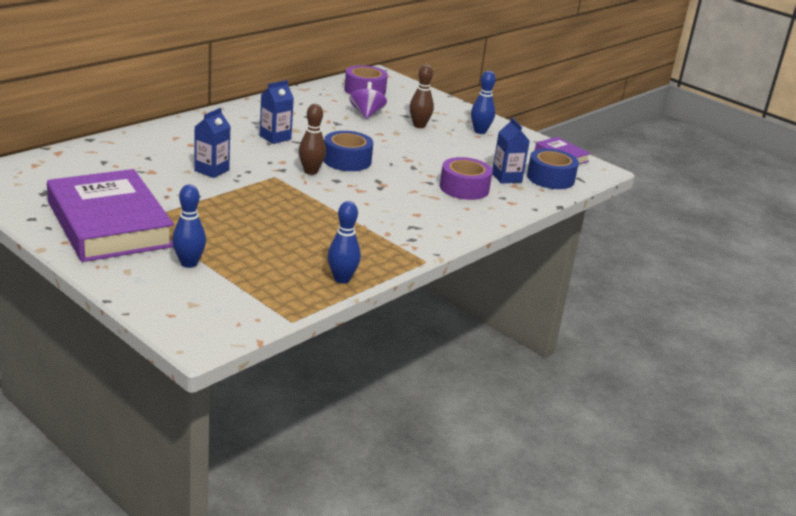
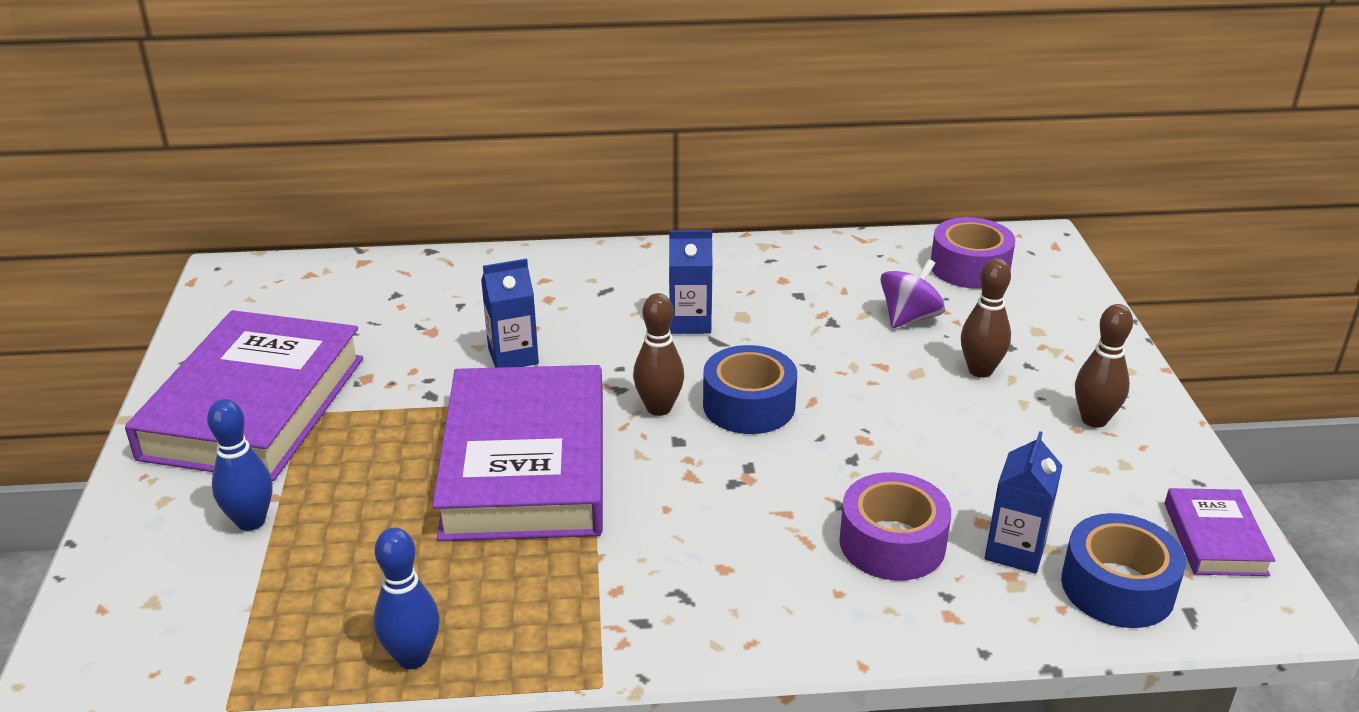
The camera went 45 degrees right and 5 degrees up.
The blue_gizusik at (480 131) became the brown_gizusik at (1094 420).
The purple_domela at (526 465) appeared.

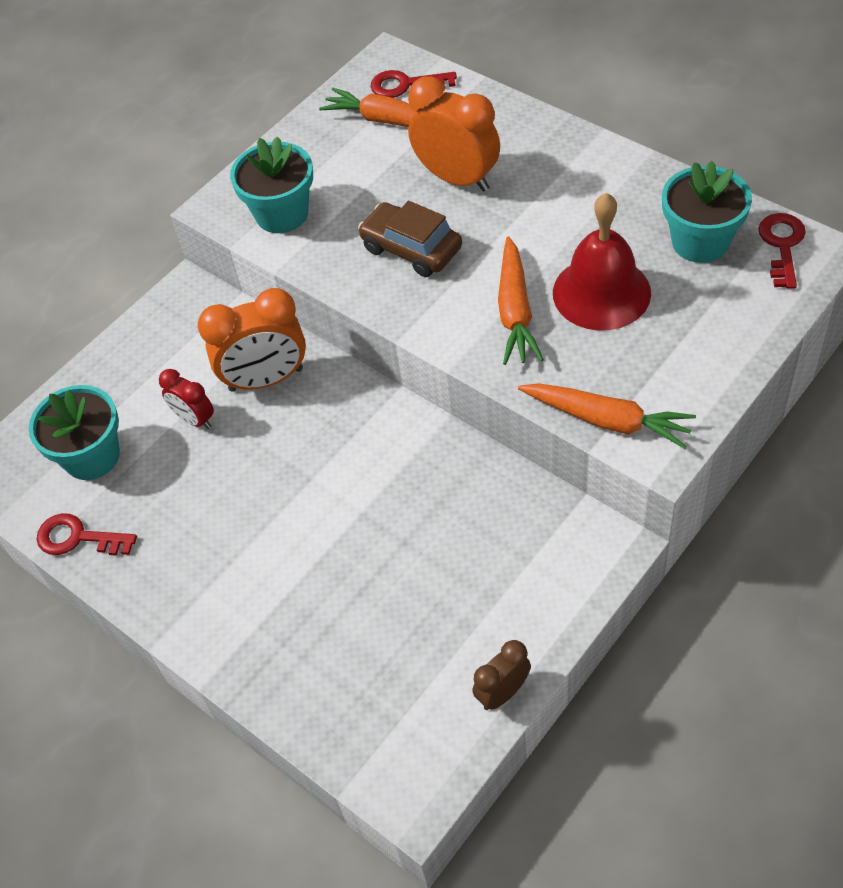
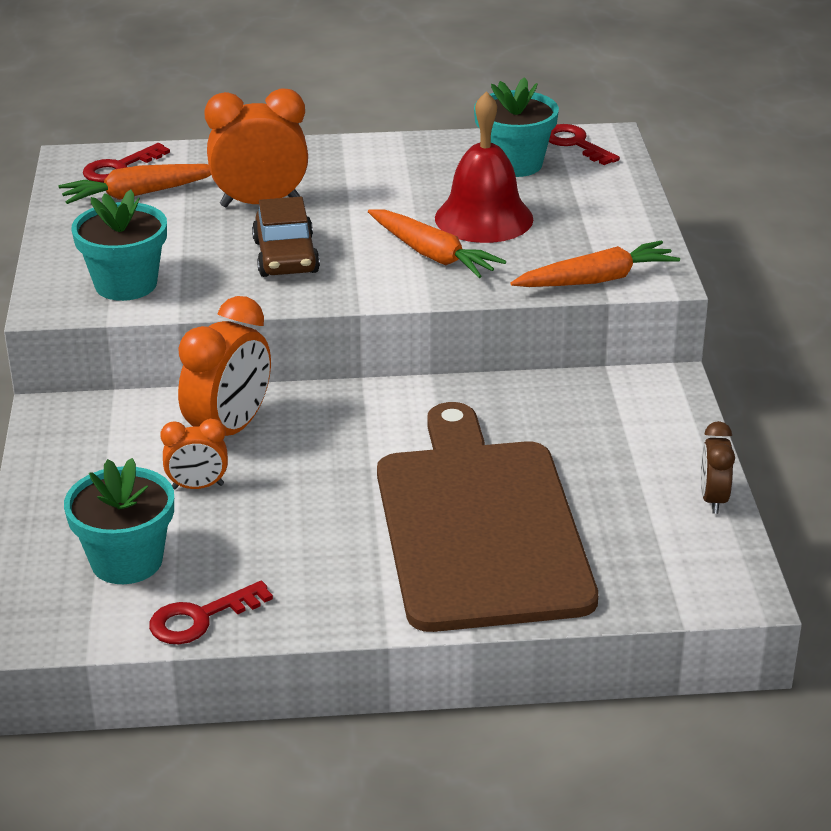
The camera went 50 degrees left and 20 degrees down.
The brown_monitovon at (411 248) turned 90 degrees counterclockwise.
The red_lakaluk at (194 419) became the orange_lakaluk at (197 487).
The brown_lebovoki at (480 526) appeared.

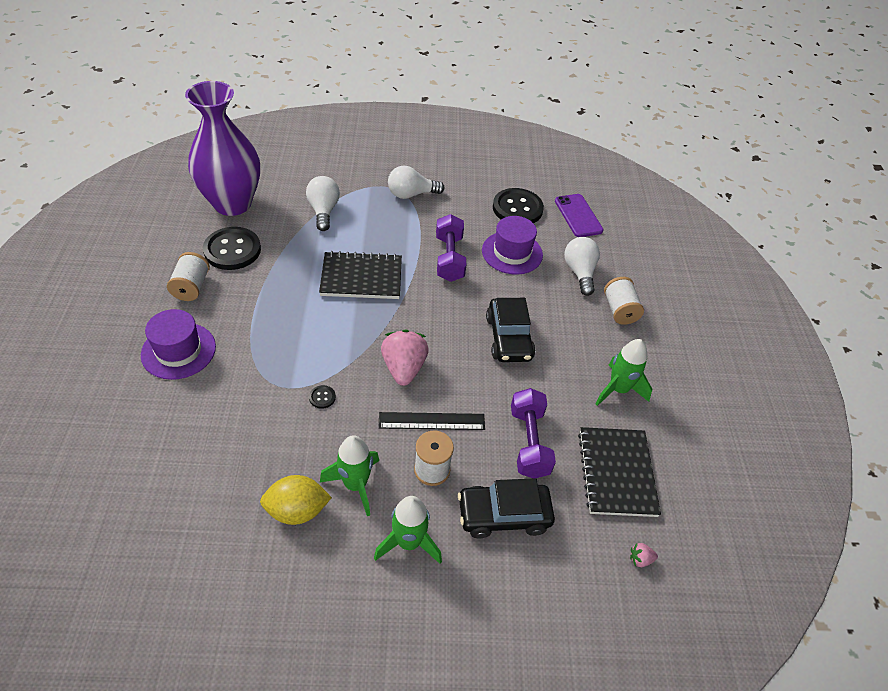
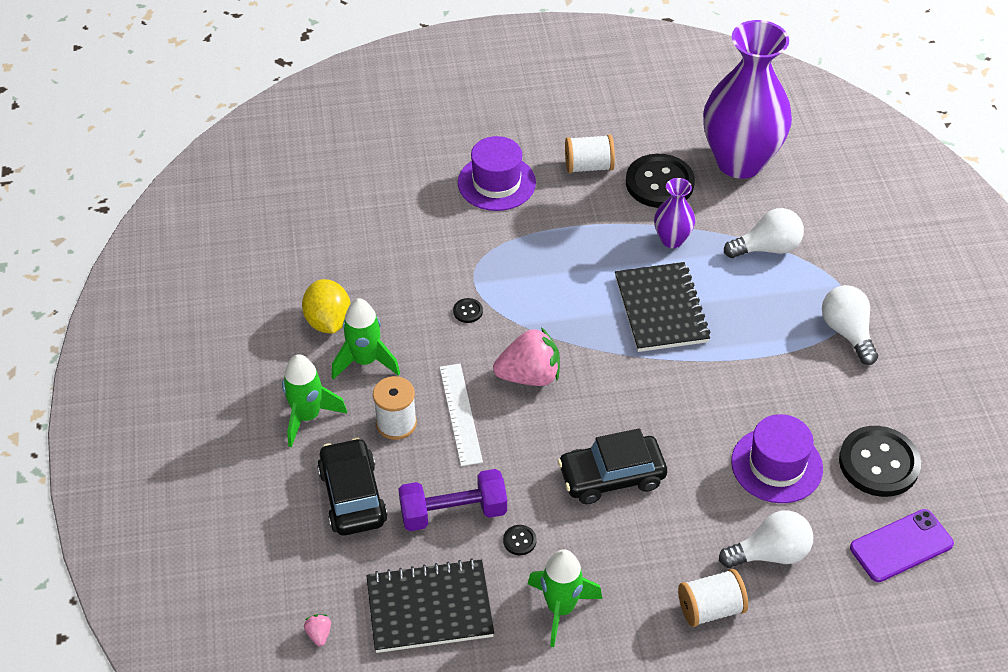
The camera went 85 degrees right and 0 degrees up.
The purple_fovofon at (449 258) disappeared.
The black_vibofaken at (431 421) became the white_vibofaken at (460 414).
The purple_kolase at (672 240) appeared.
The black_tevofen at (519 541) appeared.

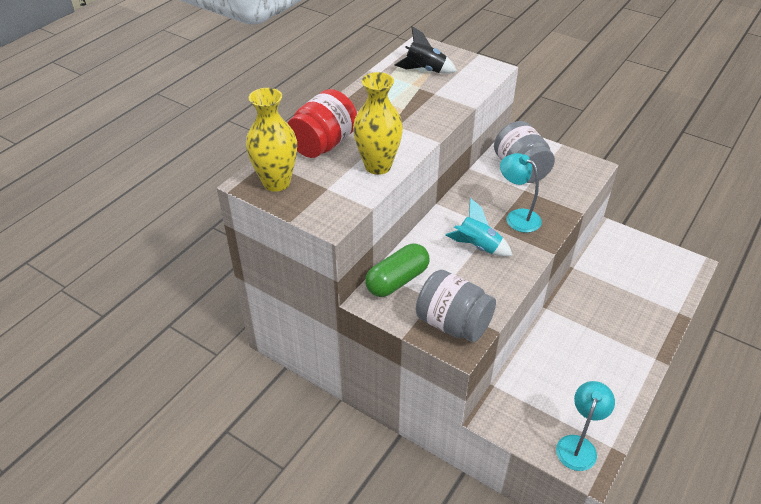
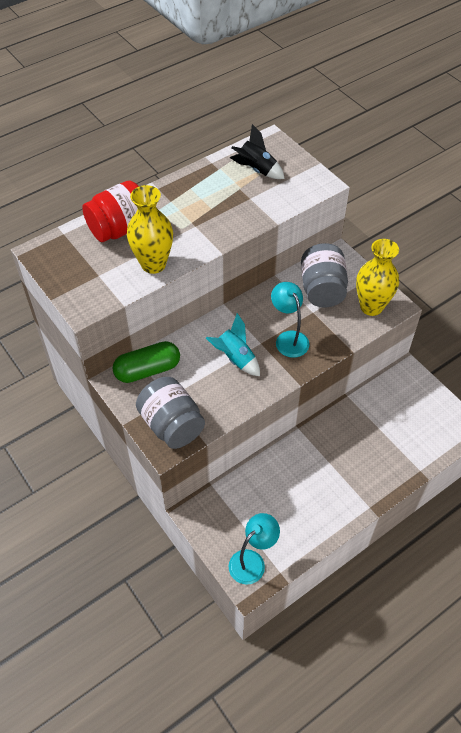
The camera went 20 degrees right and 10 degrees up.
The yellow_kolase moved from (276 182) to (371 307).

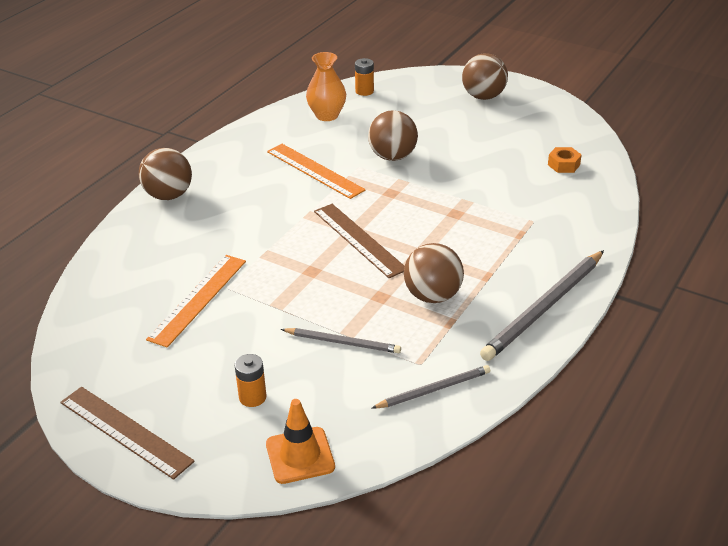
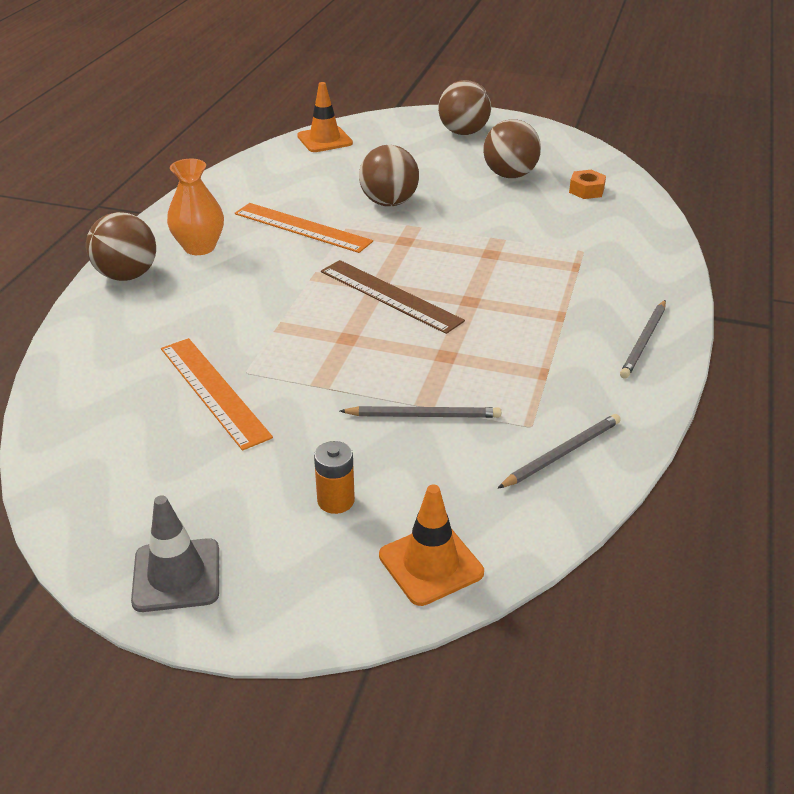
The camera went 15 degrees left and 0 degrees up.
The orange_kolase moved from (327 115) to (199 247).
The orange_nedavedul at (364 91) was replaced by the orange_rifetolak at (325 140).
The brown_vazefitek moved from (432 296) to (510 175).
The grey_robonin at (544 308) changed to 0.56 times the size.
The orange_vibofaken at (198 299) turned 45 degrees counterclockwise.
The brown_vibofaken at (125 431) was replaced by the grey_rifetolak at (176 575).

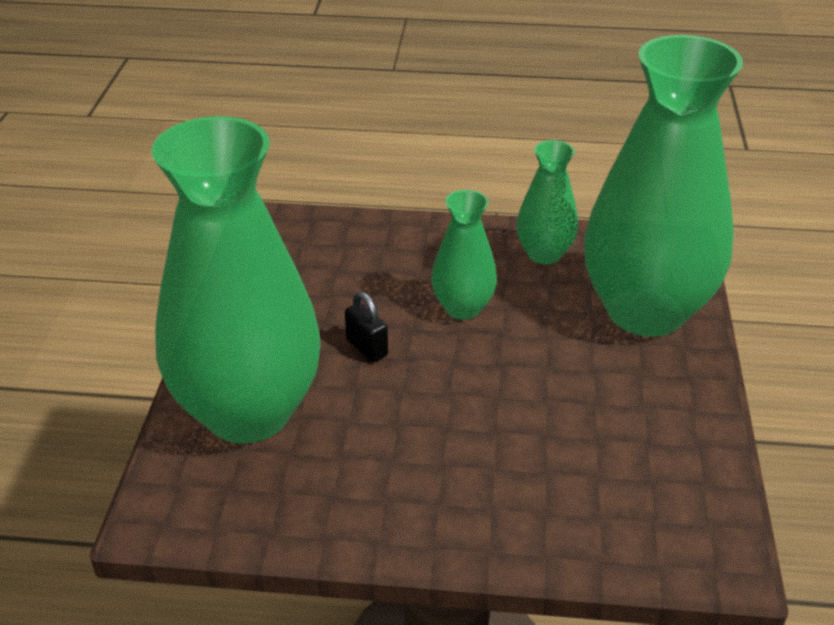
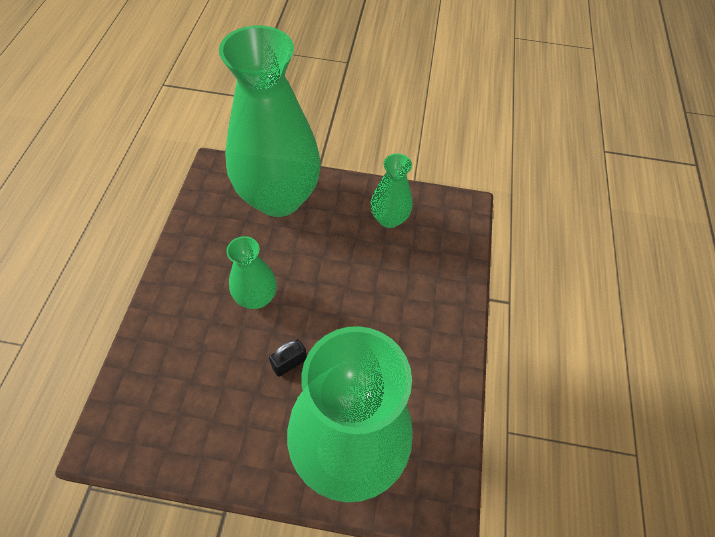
The camera went 90 degrees left and 20 degrees up.
The green_kolase moved from (544 254) to (389 219).

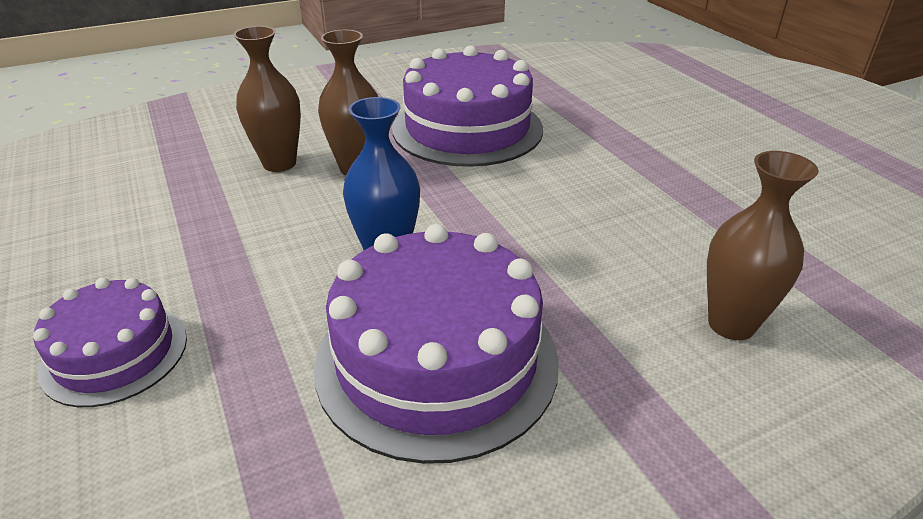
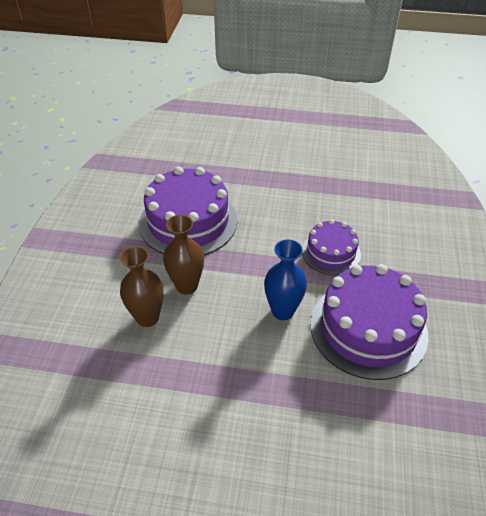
The camera went 55 degrees left and 10 degrees up.
The brown_kolase at (731 324) disappeared.
The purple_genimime moved from (115 353) to (331 252).

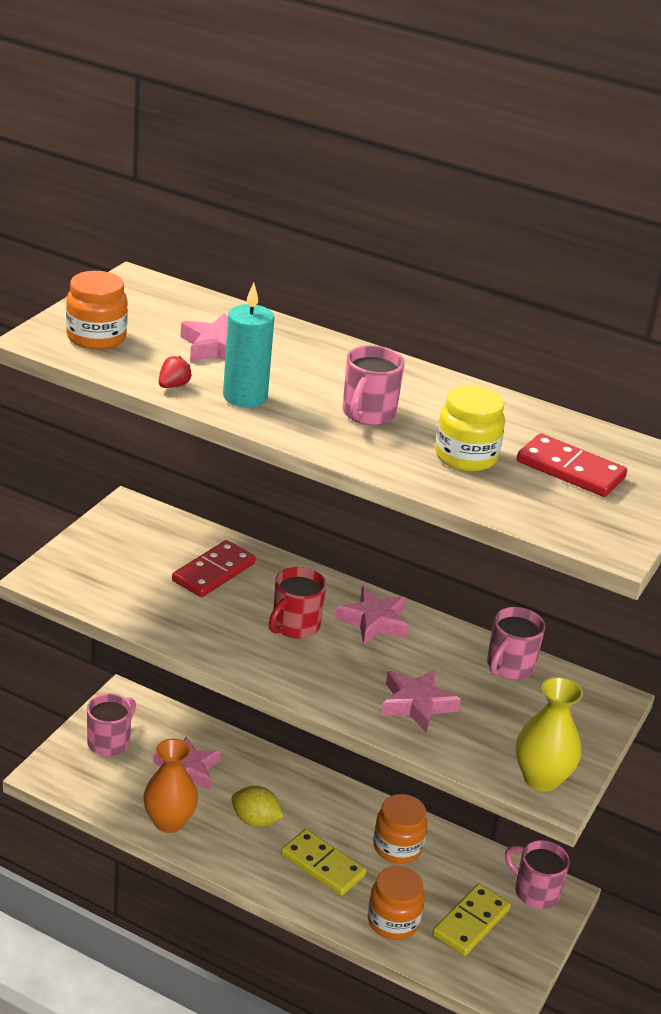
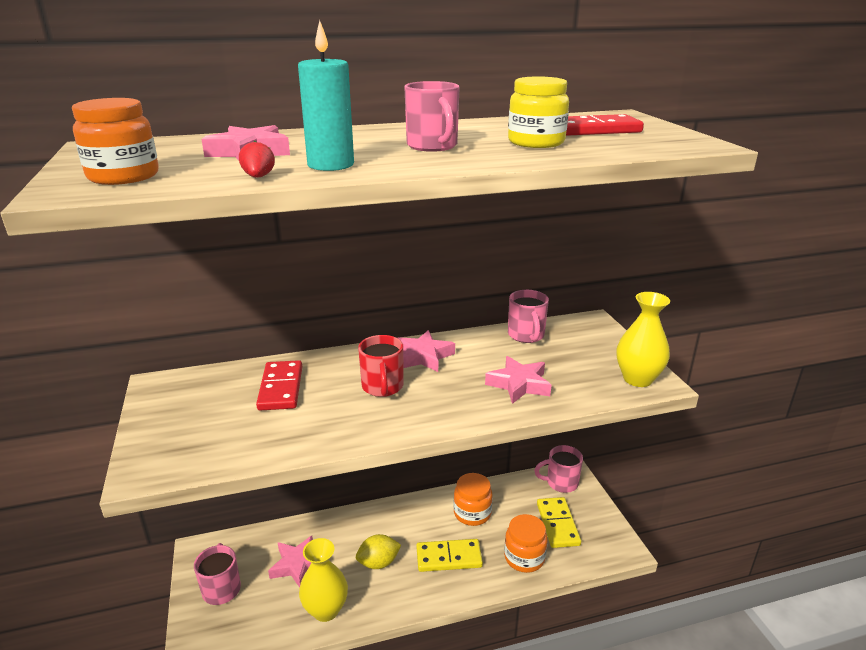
The camera went 40 degrees left and 5 degrees down.
The orange_kolase at (169 822) became the yellow_kolase at (326 610).

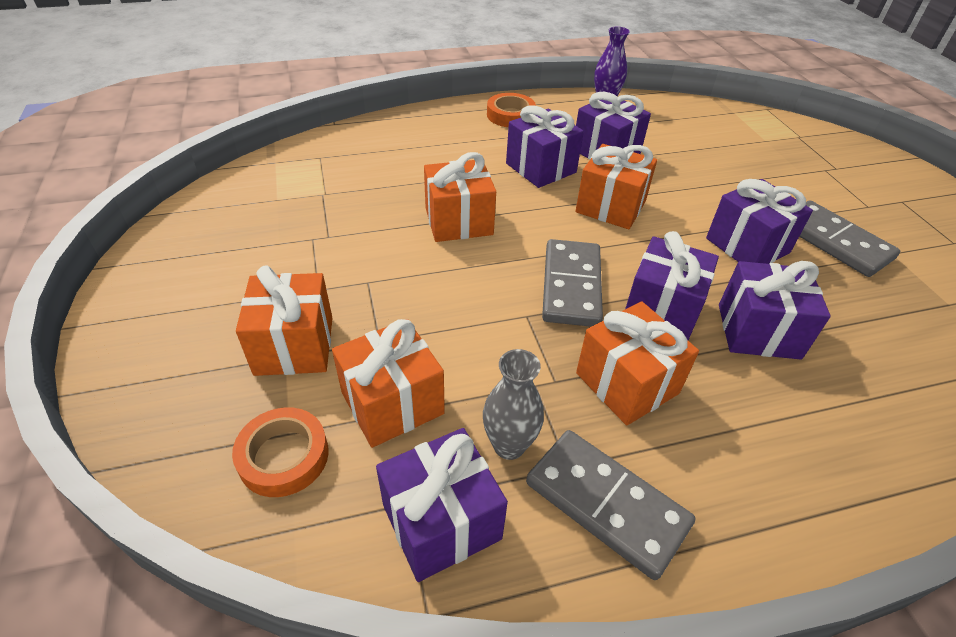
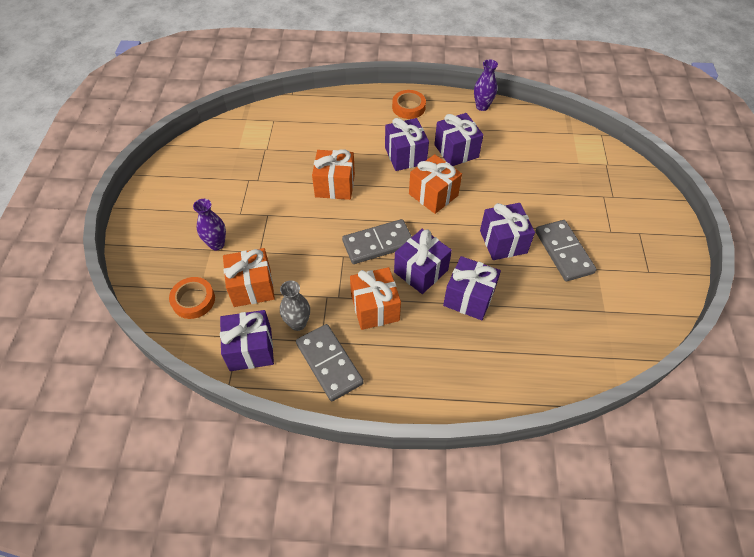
The camera went 20 degrees right and 10 degrees up.
The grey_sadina at (571 286) turned 45 degrees clockwise.
The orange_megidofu at (294 346) was replaced by the purple_kolase at (217 244).

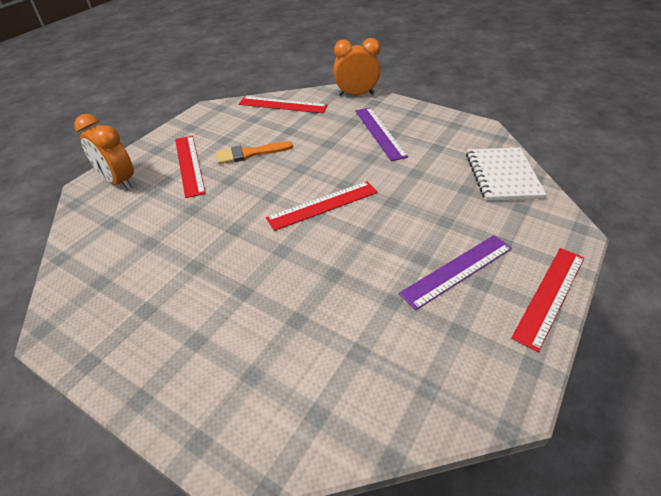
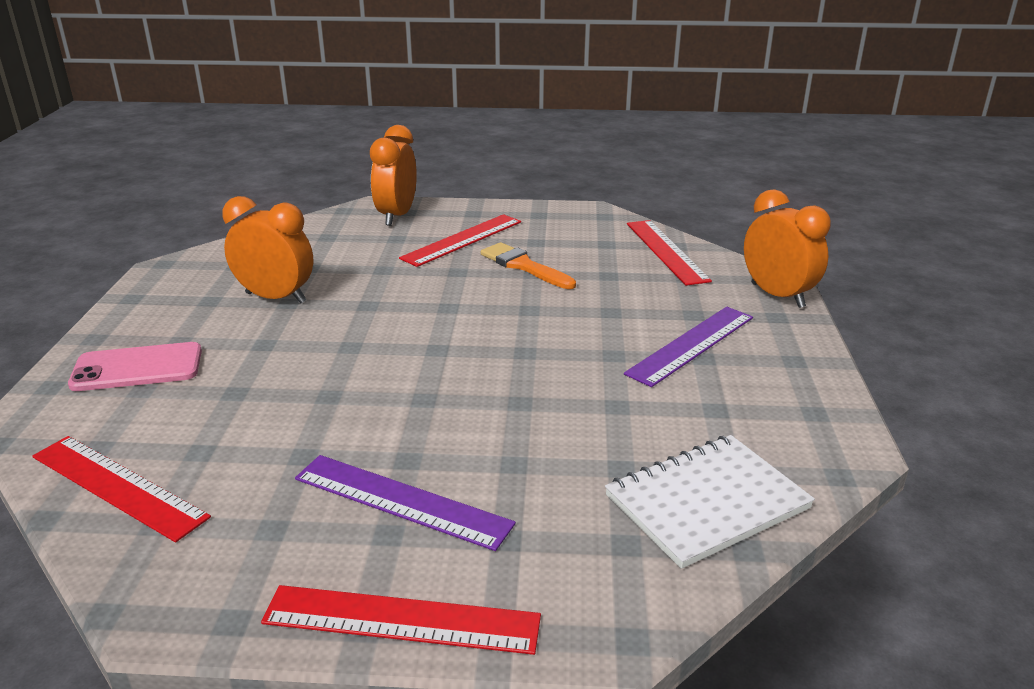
The camera went 60 degrees right and 15 degrees down.
The red_vibofaken moved from (323 205) to (117 486).
The orange_lakaluk at (276 298) appeared.
The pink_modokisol at (137 368) appeared.

